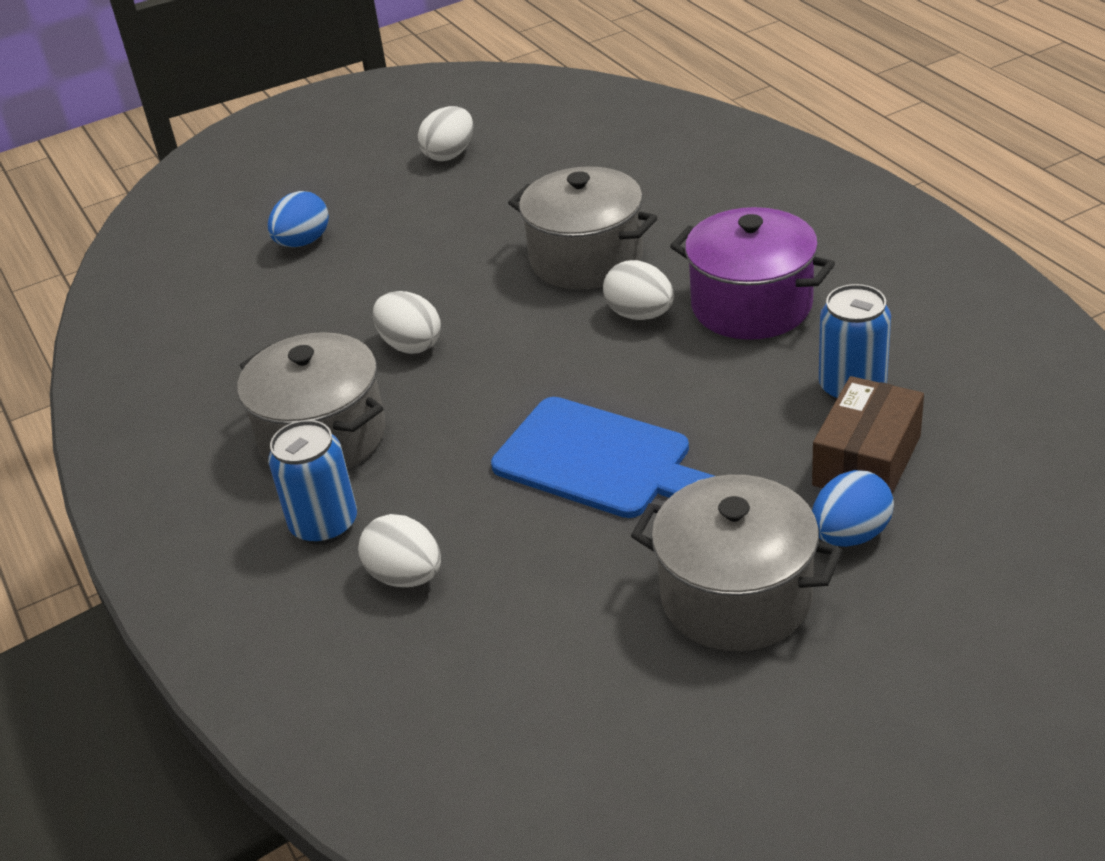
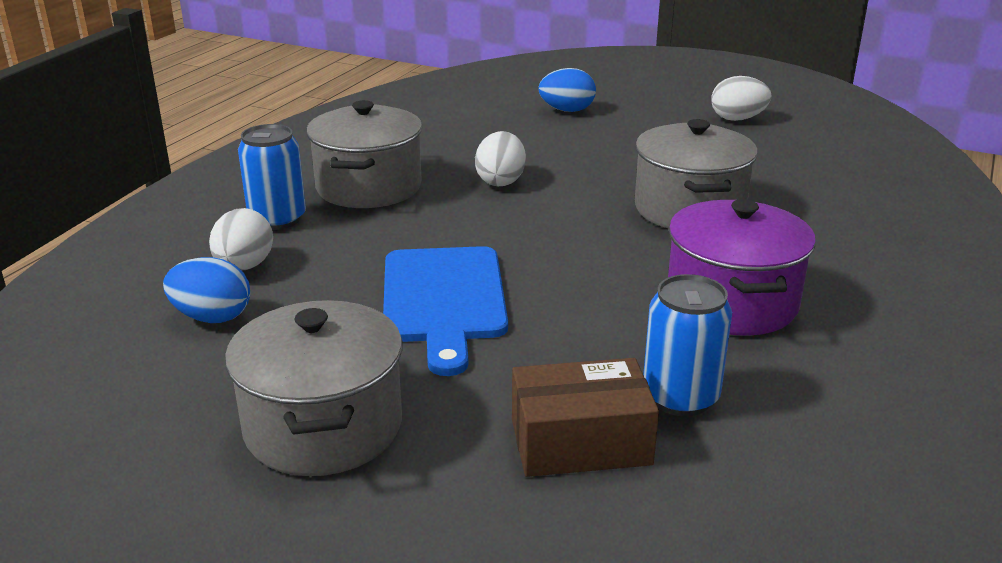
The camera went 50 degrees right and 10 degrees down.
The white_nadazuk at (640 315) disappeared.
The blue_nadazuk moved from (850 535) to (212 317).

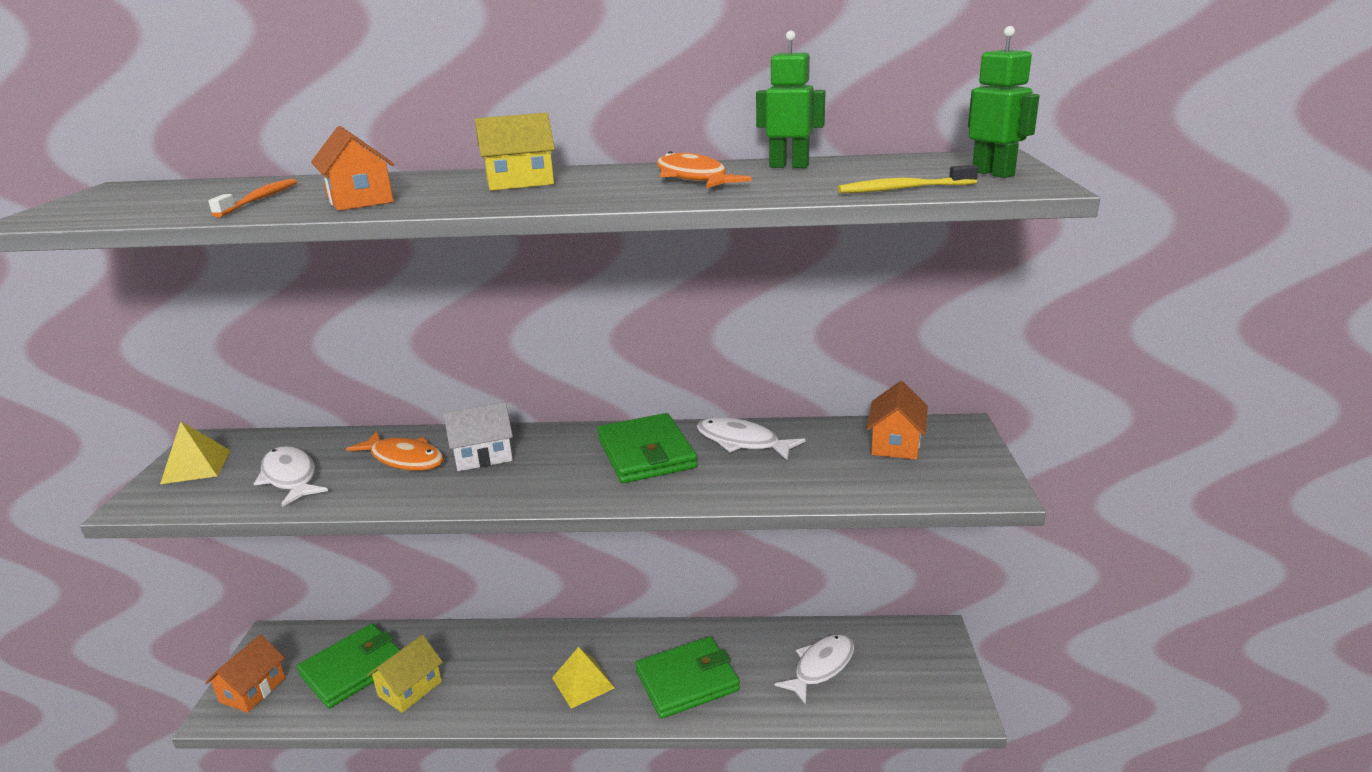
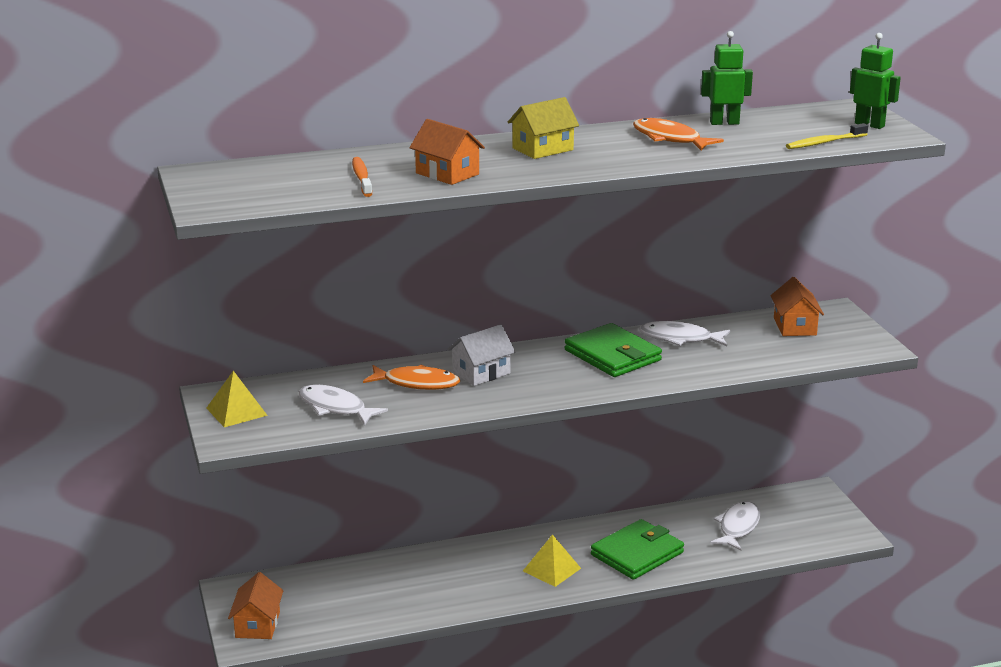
The camera went 20 degrees left and 0 degrees up.
The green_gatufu at (353 669) disappeared.
The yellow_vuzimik at (410 689) disappeared.

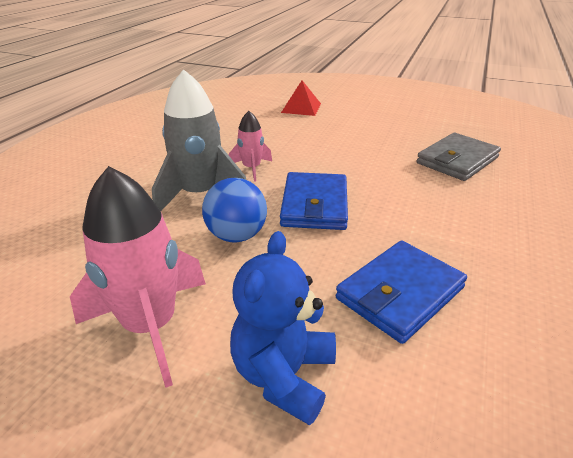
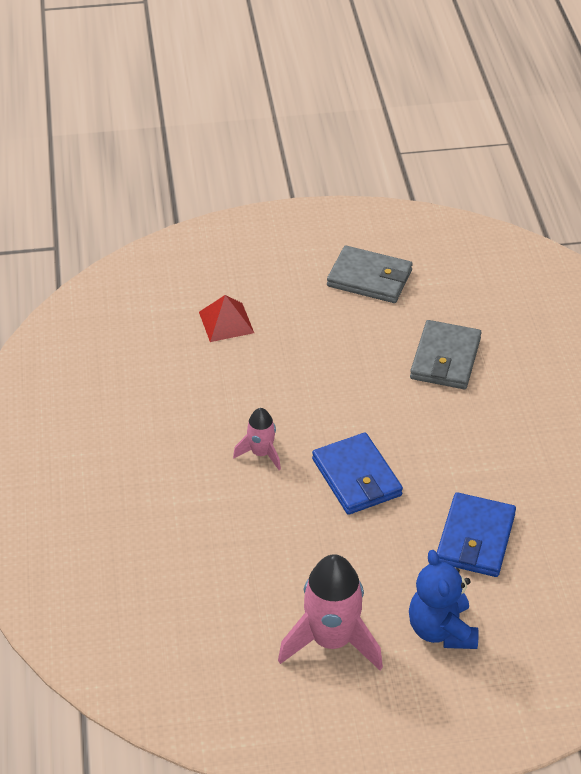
The camera went 30 degrees left and 10 degrees up.
The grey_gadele at (200 194) disappeared.
The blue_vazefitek at (237 235) disappeared.
The grey_gatufu at (369 278) appeared.

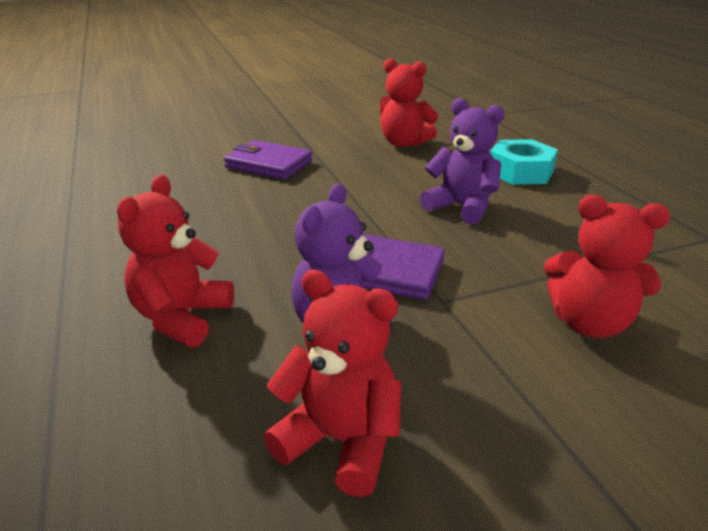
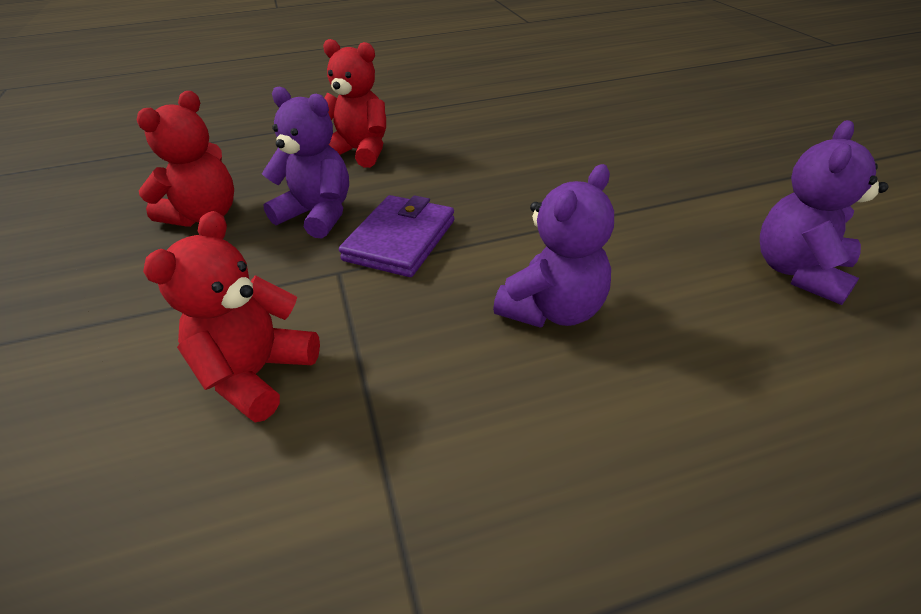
The camera went 95 degrees right and 10 degrees up.
The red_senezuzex at (404 143) became the purple_senezuzex at (799 272).
The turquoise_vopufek at (520 172) disappeared.
The purple_gatufu at (269 164) disappeared.

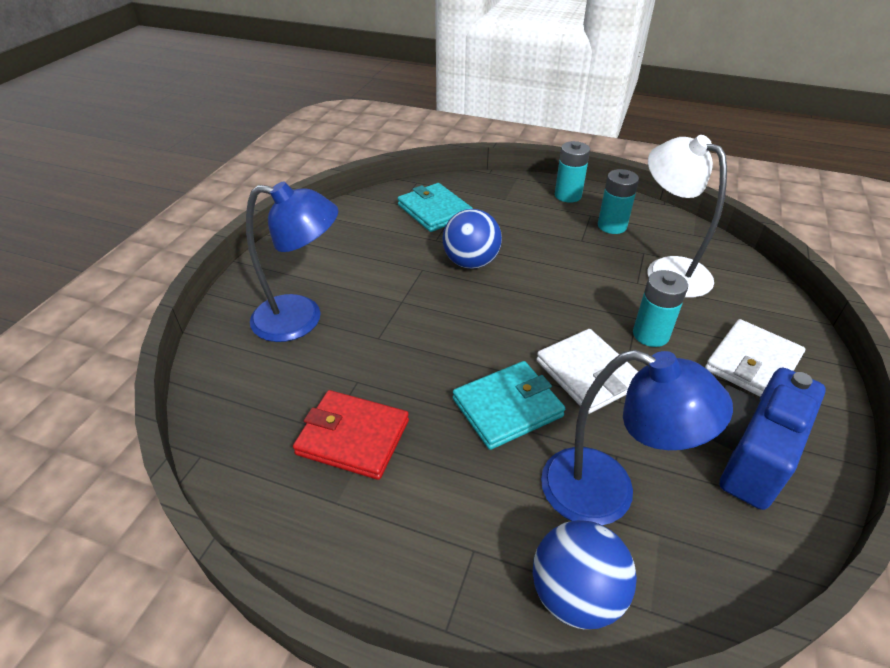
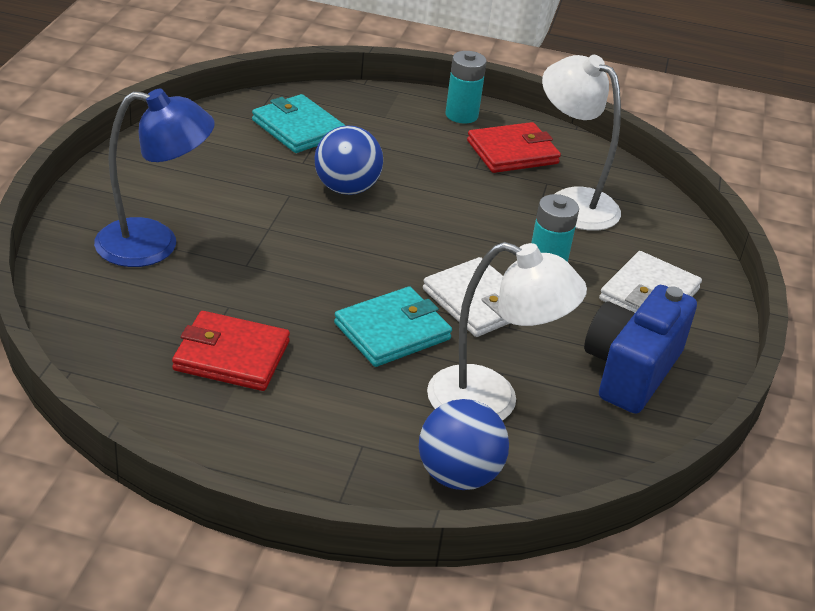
The camera went 10 degrees left and 5 degrees down.
The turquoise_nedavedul at (612 226) was replaced by the red_gatufu at (512 152).
The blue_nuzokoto at (607 493) became the white_nuzokoto at (491 402).

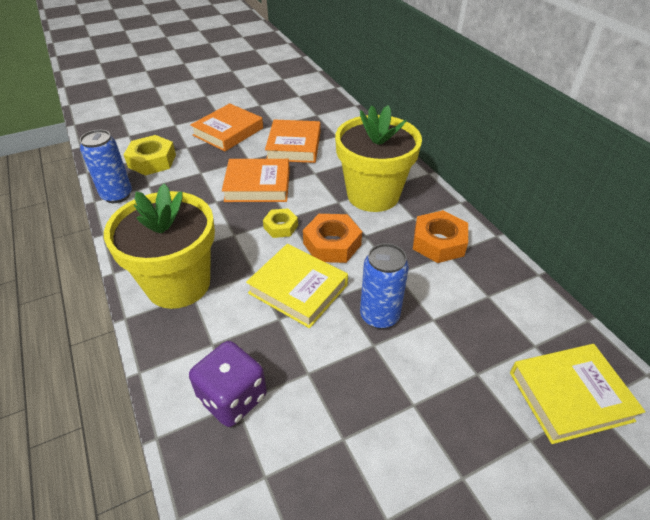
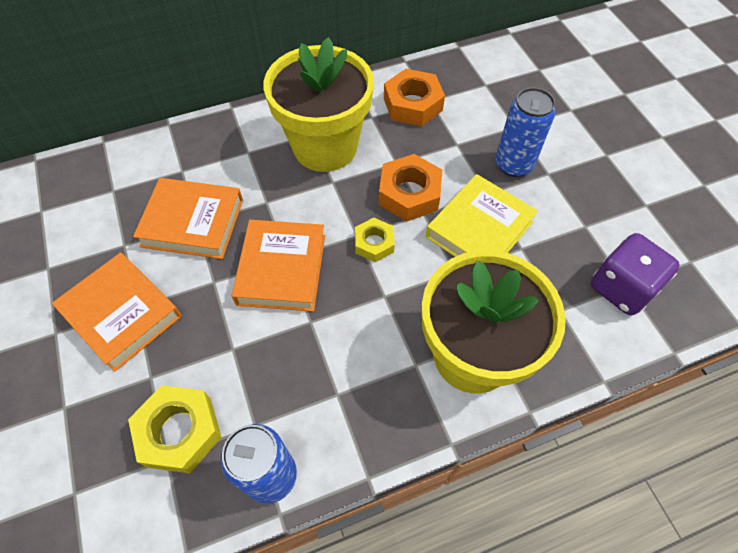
The camera went 85 degrees left and 15 degrees up.
The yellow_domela at (570 396) disappeared.

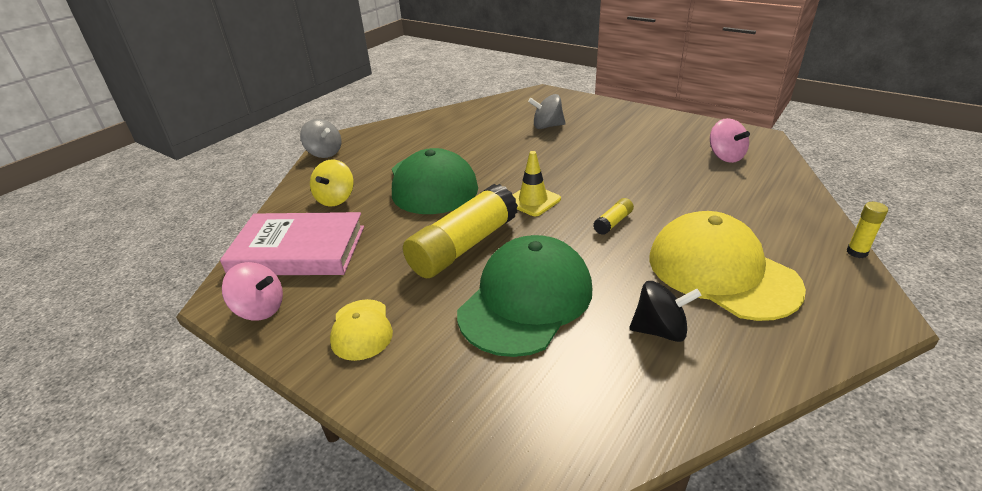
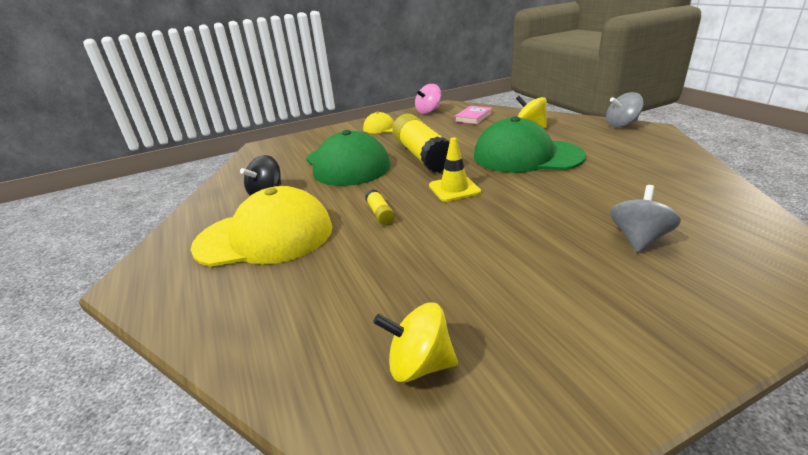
The camera went 120 degrees right and 5 degrees down.
The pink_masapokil at (725 156) became the yellow_masapokil at (419 364).
The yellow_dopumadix at (857 252) disappeared.
The pink_domela at (298 250) changed to 0.49 times the size.

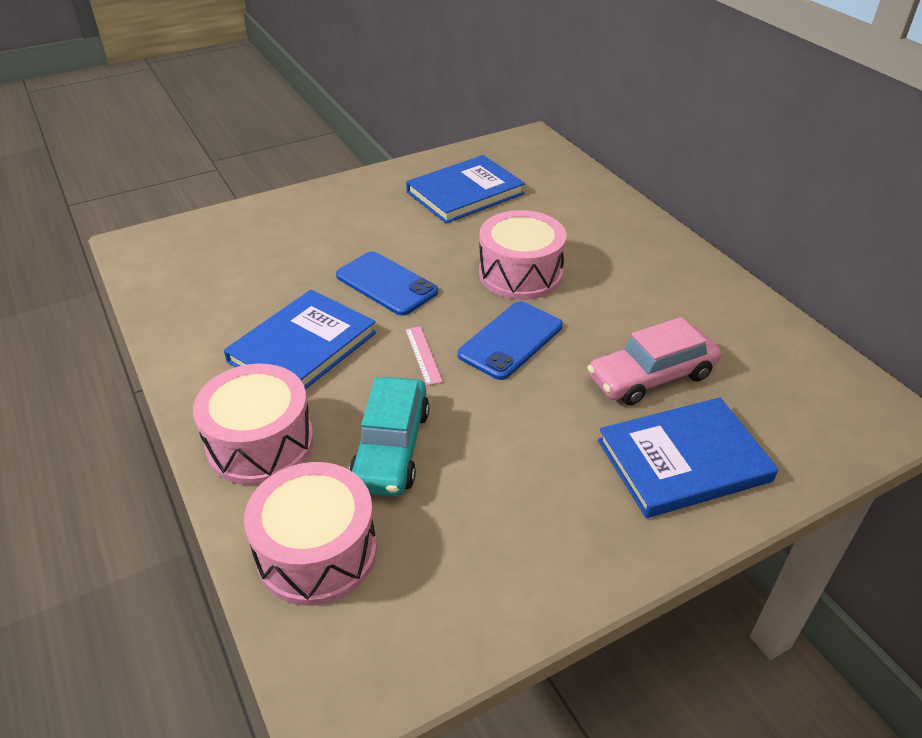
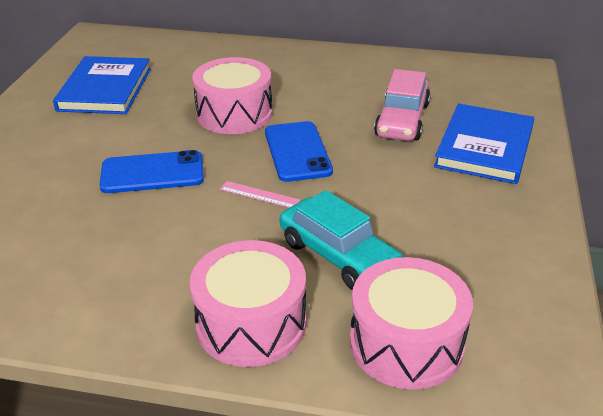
The camera went 50 degrees left and 5 degrees down.
The blue_domela at (302 347) disappeared.

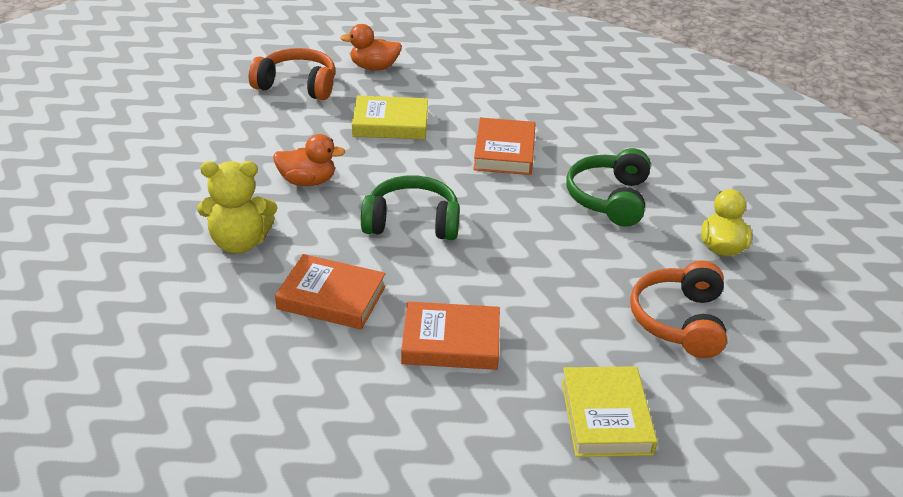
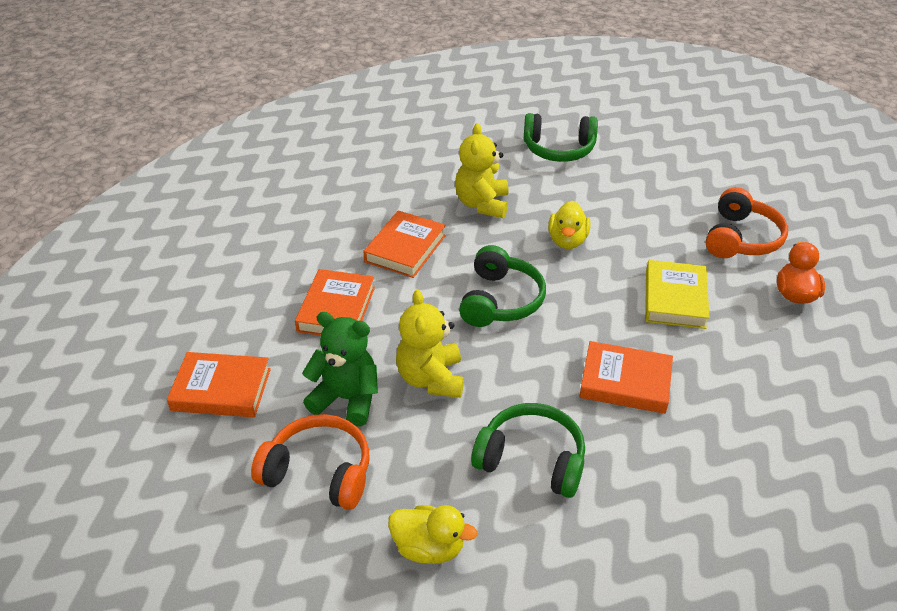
The camera went 100 degrees right and 5 degrees up.
The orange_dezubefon at (307 181) became the yellow_dezubefon at (567 241).
The yellow_domela at (606 417) became the orange_domela at (221 389).
The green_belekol at (558 149) appeared.
The yellow_senezuzex at (431 379) appeared.
The green_senezuzex at (346 399) appeared.

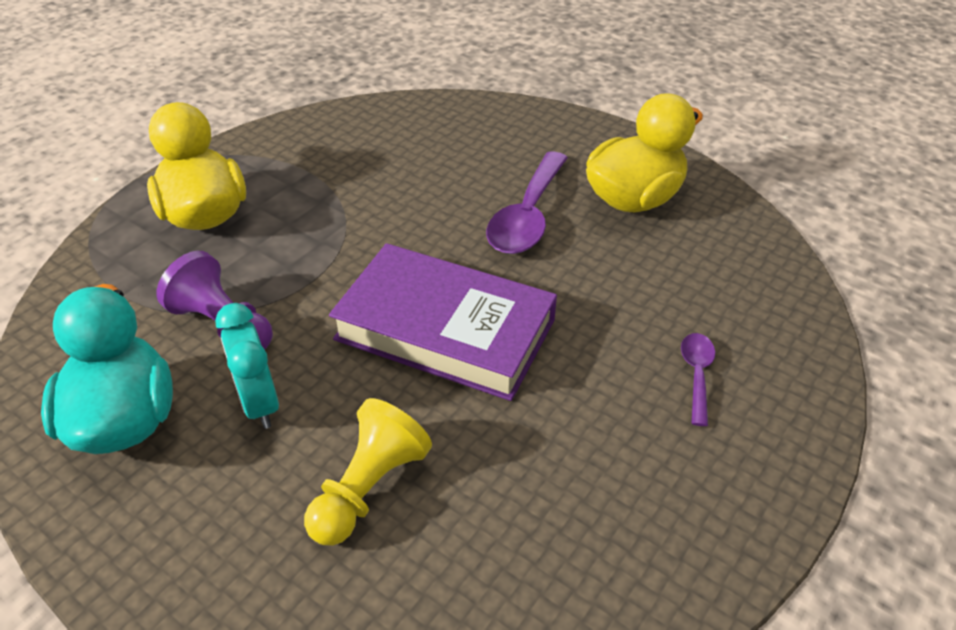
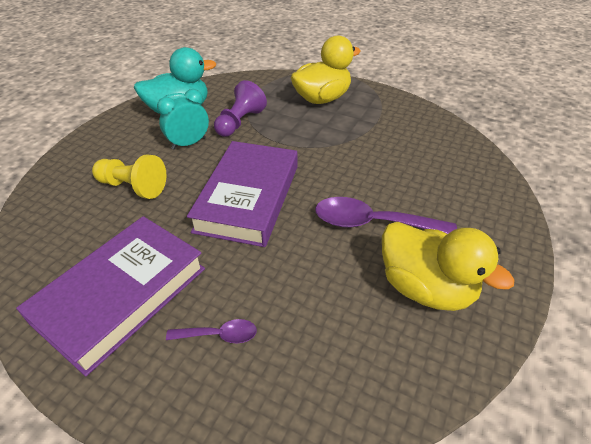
The camera went 80 degrees right and 0 degrees up.
The purple_domela at (121 295) appeared.

